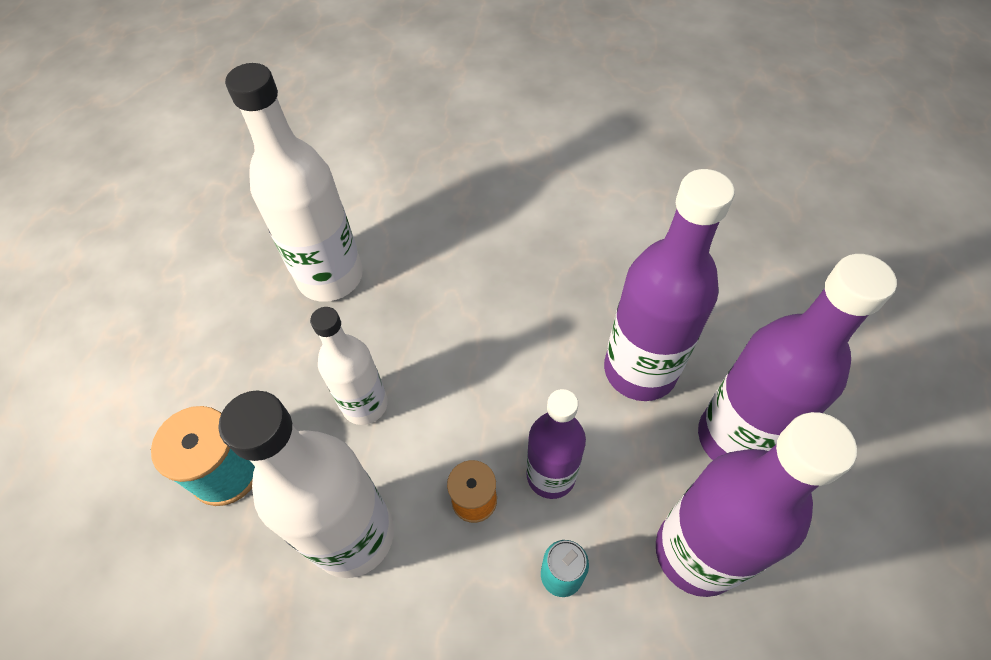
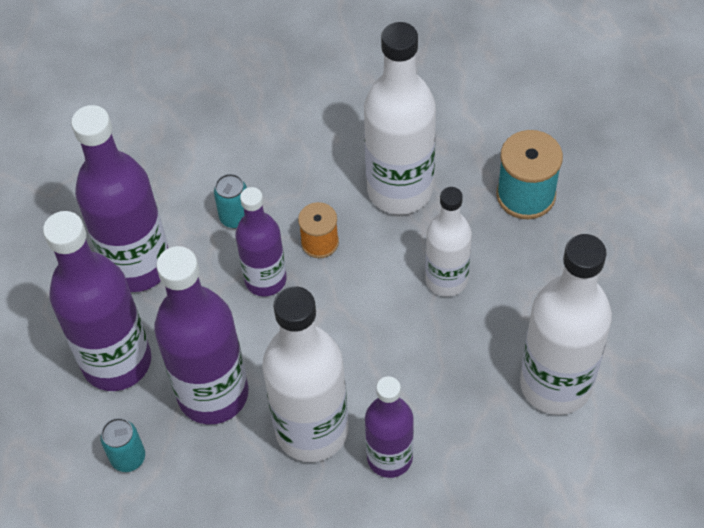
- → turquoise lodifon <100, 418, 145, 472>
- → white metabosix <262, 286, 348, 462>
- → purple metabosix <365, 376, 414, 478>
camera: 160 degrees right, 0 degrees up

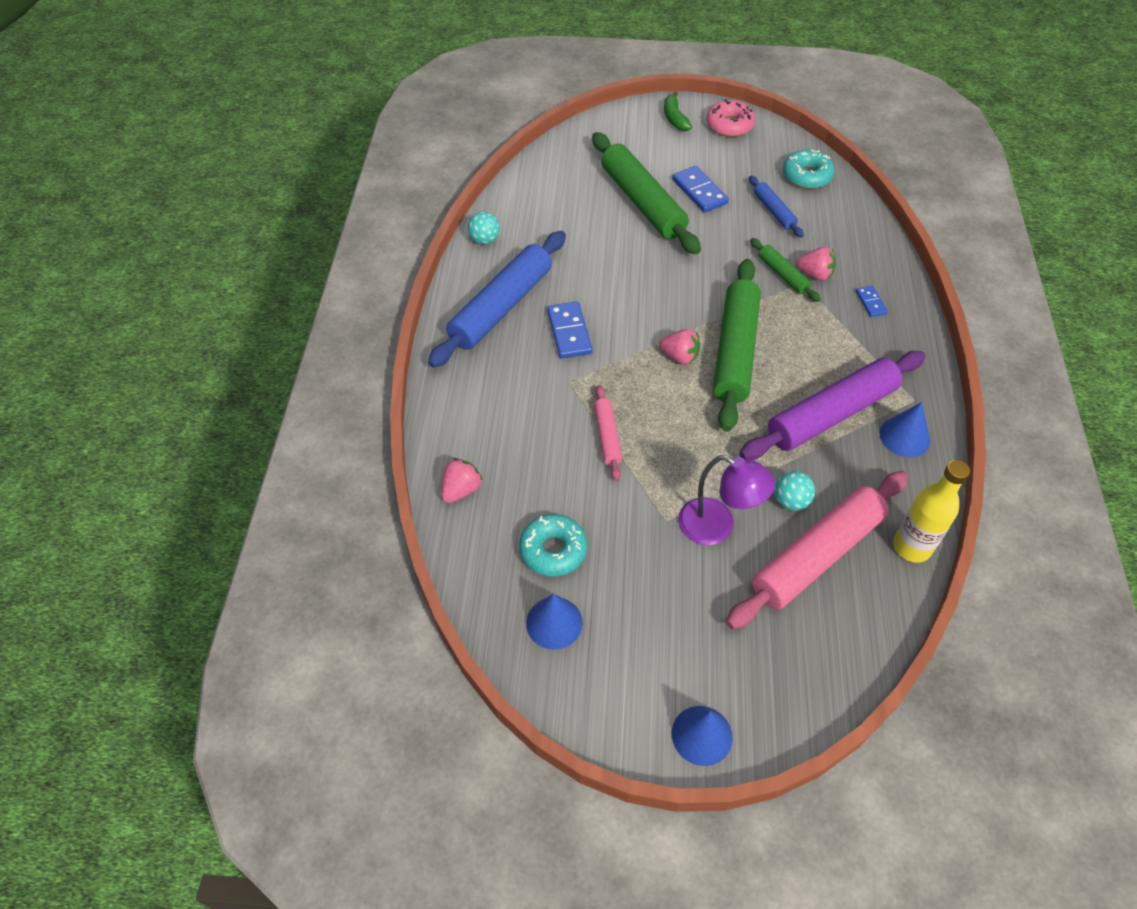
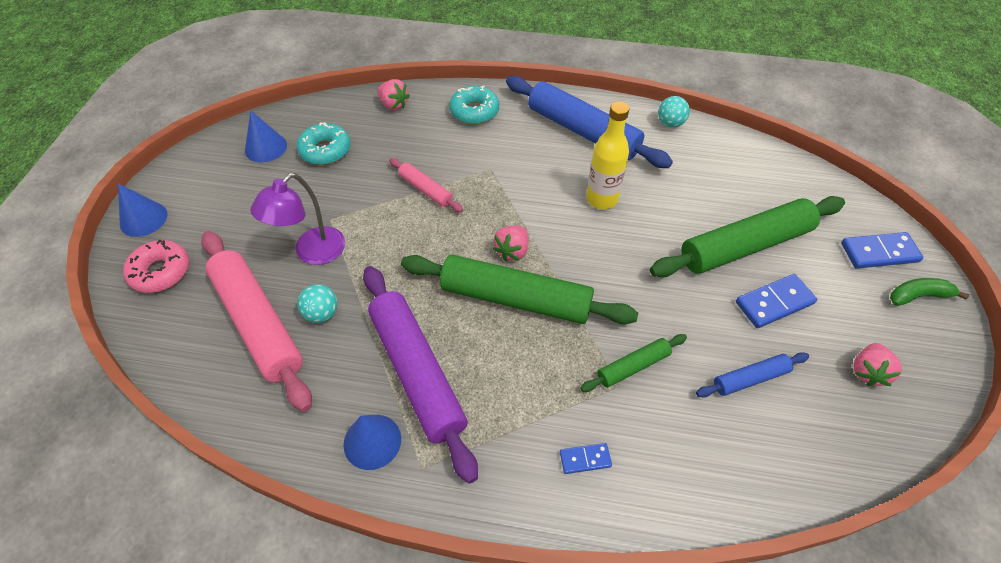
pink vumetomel <706, 99, 755, 137> → pink vumetomel <123, 240, 189, 293>, relocated
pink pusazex <594, 385, 622, 481> → pink pusazex <389, 158, 463, 212>, 45 degrees clockwise
turquoise vumetomel <783, 150, 835, 189> → turquoise vumetomel <449, 86, 499, 124>, relocated
yellow metabosix <893, 460, 970, 563> → yellow metabosix <586, 101, 629, 209>, relocated
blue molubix <547, 302, 593, 359> → blue molubix <841, 232, 923, 269>, relocated
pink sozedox <796, 247, 836, 281> → pink sozedox <853, 343, 902, 386>, relocated
camera: 95 degrees right, 0 degrees up

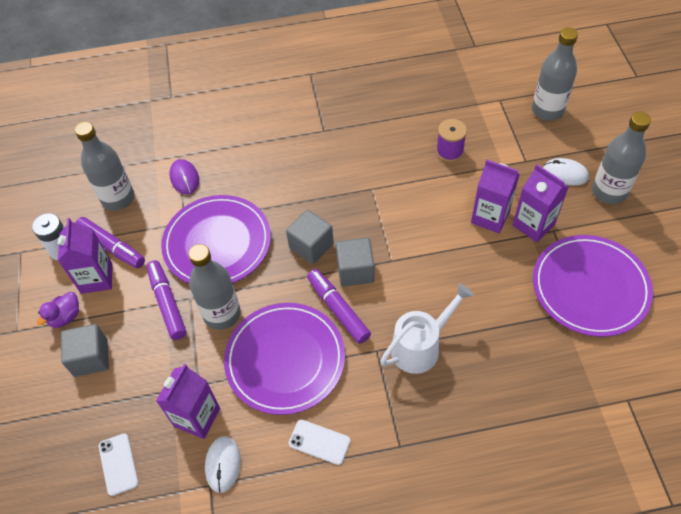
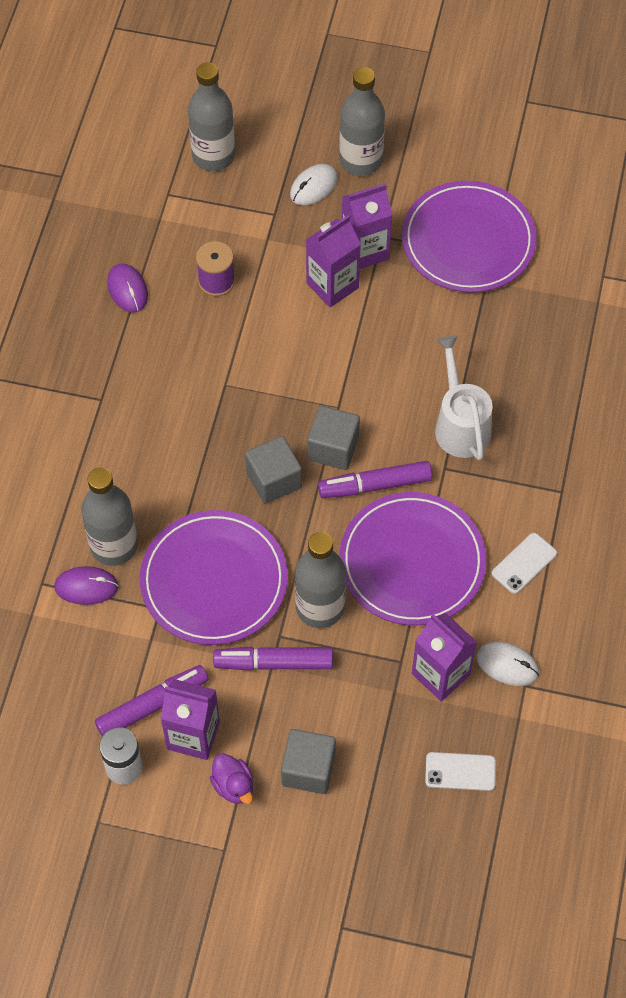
grey metabosix <75, 122, 135, 211> → grey metabosix <81, 467, 138, 566>, relocated
- → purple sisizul <107, 263, 148, 312>
camera: 70 degrees left, 5 degrees up

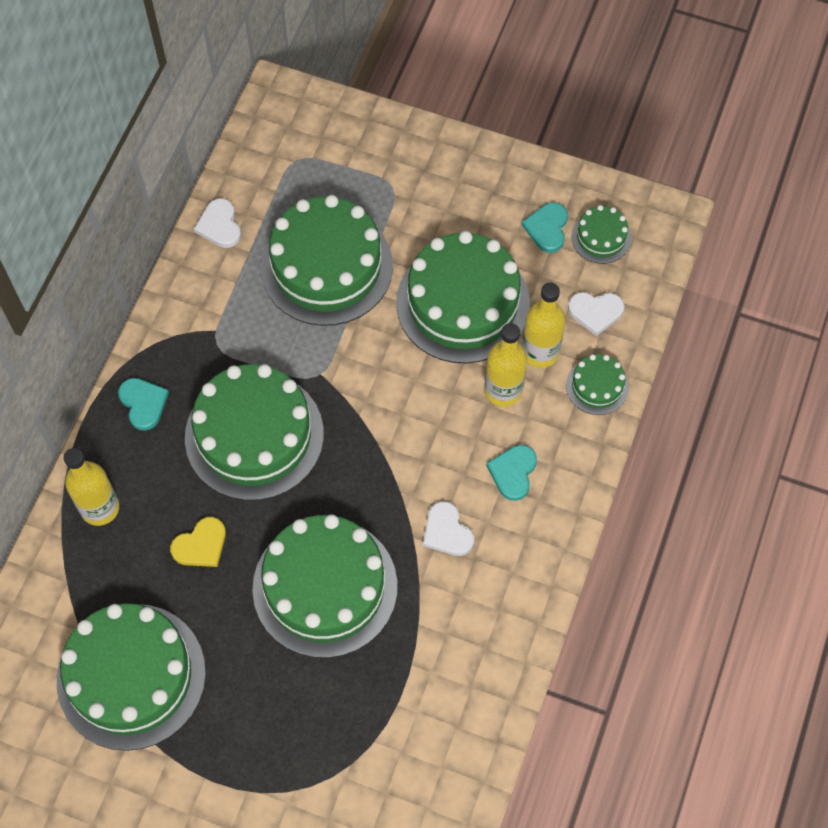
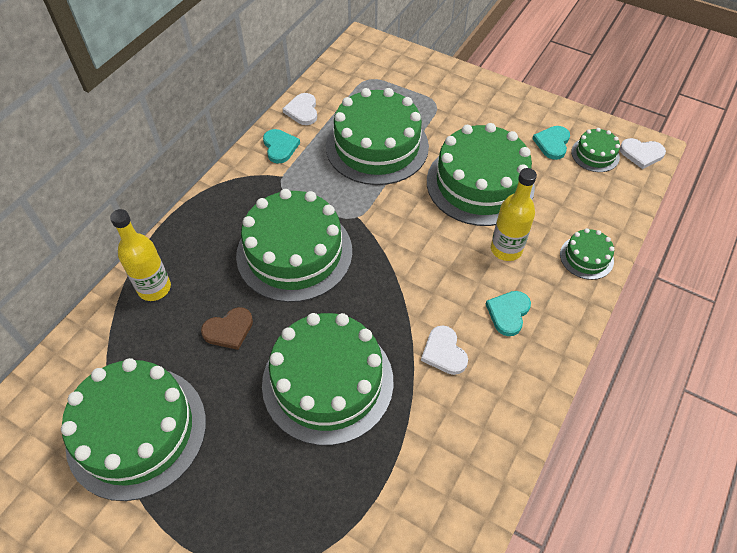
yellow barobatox <170, 517, 226, 567> → brown barobatox <201, 307, 253, 350>
turquoise barobatox <118, 378, 169, 431> → turquoise barobatox <263, 129, 300, 164>, relocated
white barobatox <568, 292, 625, 336> → white barobatox <620, 138, 666, 169>, relocated
yellow metabosix <522, 282, 566, 368> → -
camera: 10 degrees right, 10 degrees down

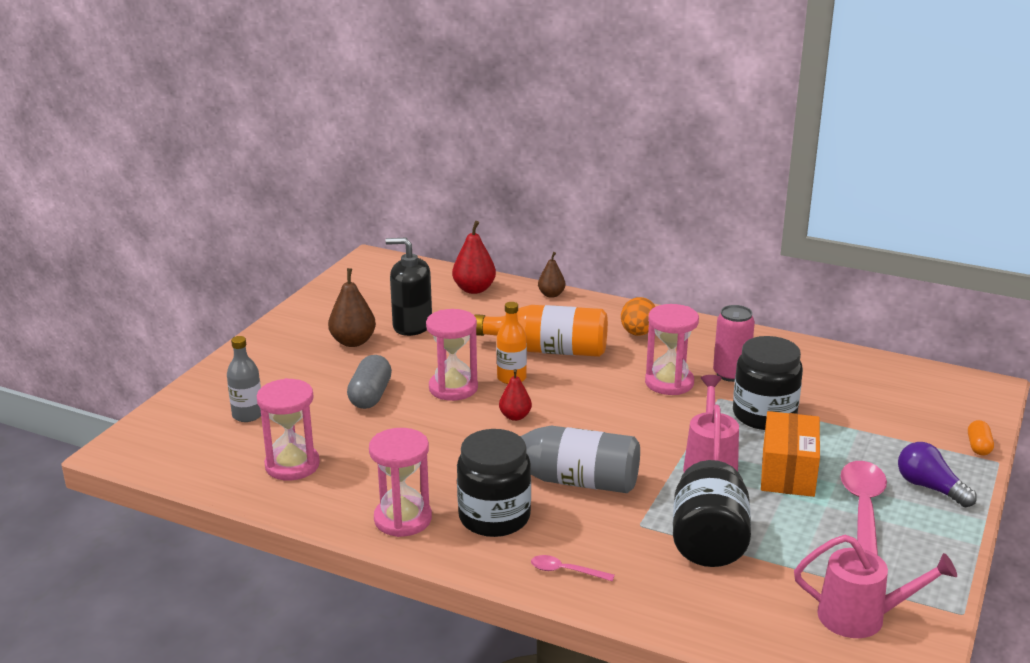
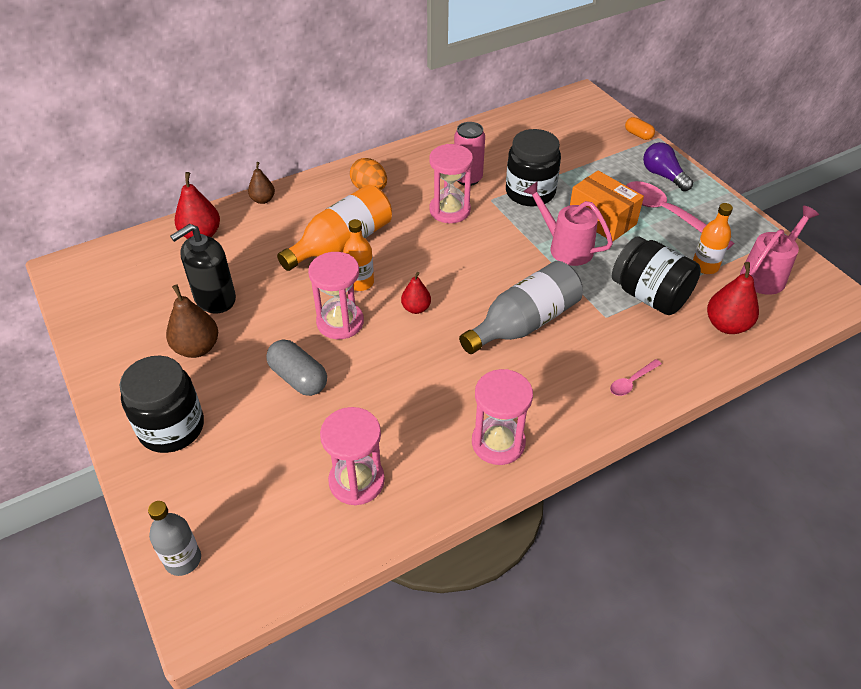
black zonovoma <457, 429, 531, 537> → black zonovoma <120, 356, 204, 453>, relocated
grey metabosix <227, 336, 261, 422> → grey metabosix <148, 501, 201, 576>, relocated
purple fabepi <898, 442, 977, 508> → purple fabepi <643, 142, 693, 191>, 60 degrees clockwise
- → orange metabosix <693, 203, 733, 274>
- → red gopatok <707, 262, 759, 334>
camera: 55 degrees left, 20 degrees up

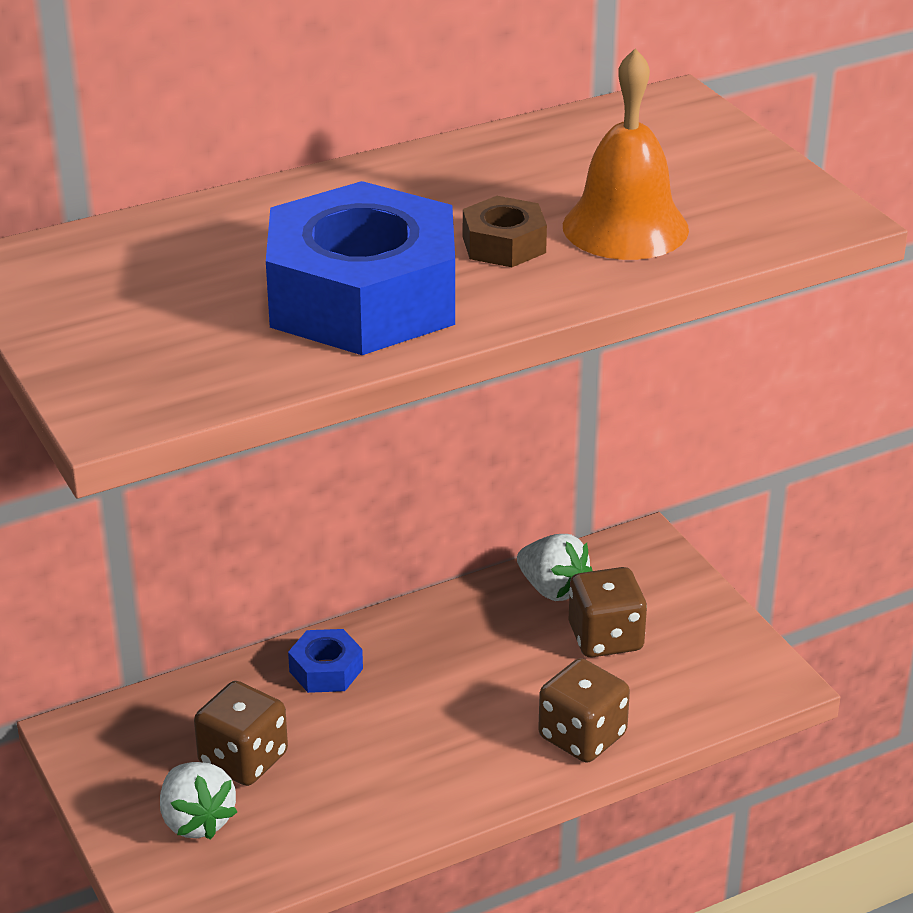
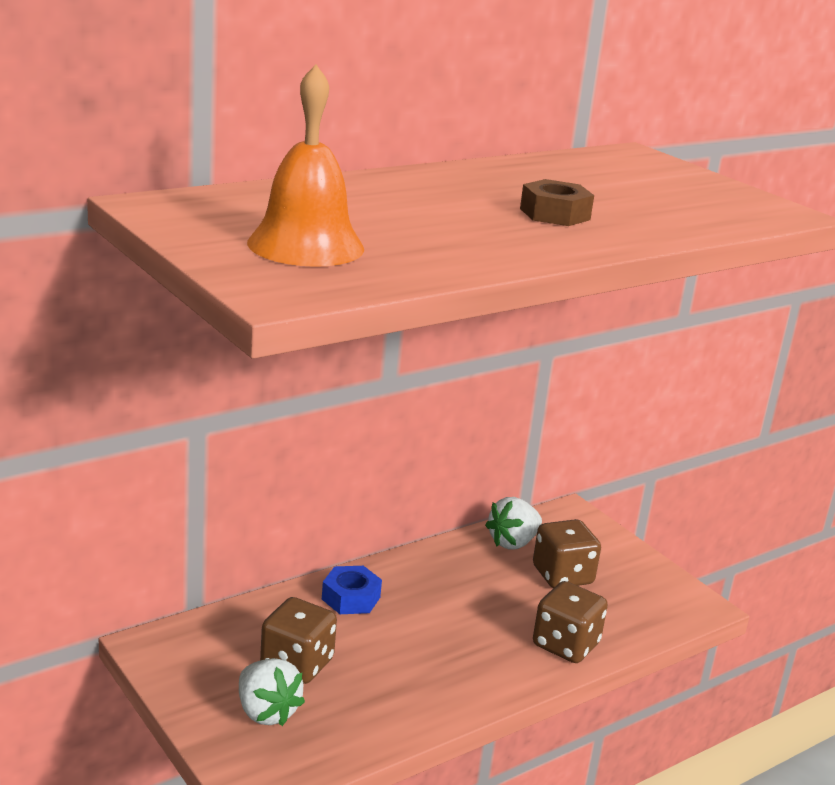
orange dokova <563, 48, 689, 260> → orange dokova <247, 65, 364, 267>, relocated
white sozedox <517, 534, 593, 601> → white sozedox <485, 497, 542, 550>, 105 degrees clockwise
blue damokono <266, 181, 455, 355> → -
camera: 10 degrees left, 10 degrees down

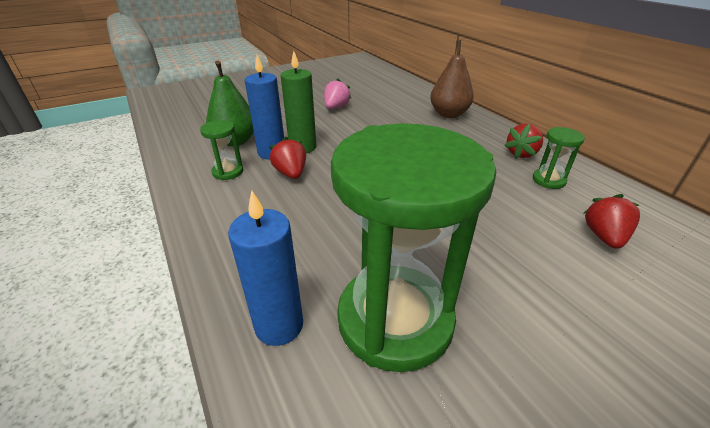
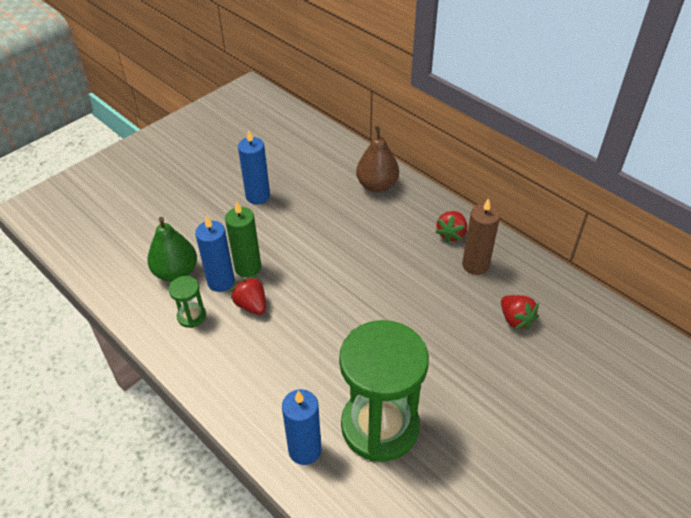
pink sozedox <324, 78, 352, 109> → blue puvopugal <238, 130, 270, 205>
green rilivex <533, 127, 585, 189> → brown puvopugal <462, 198, 500, 275>
red sozedox <584, 194, 640, 249> → red sozedox <501, 295, 539, 330>, 150 degrees clockwise
camera: 15 degrees left, 10 degrees up

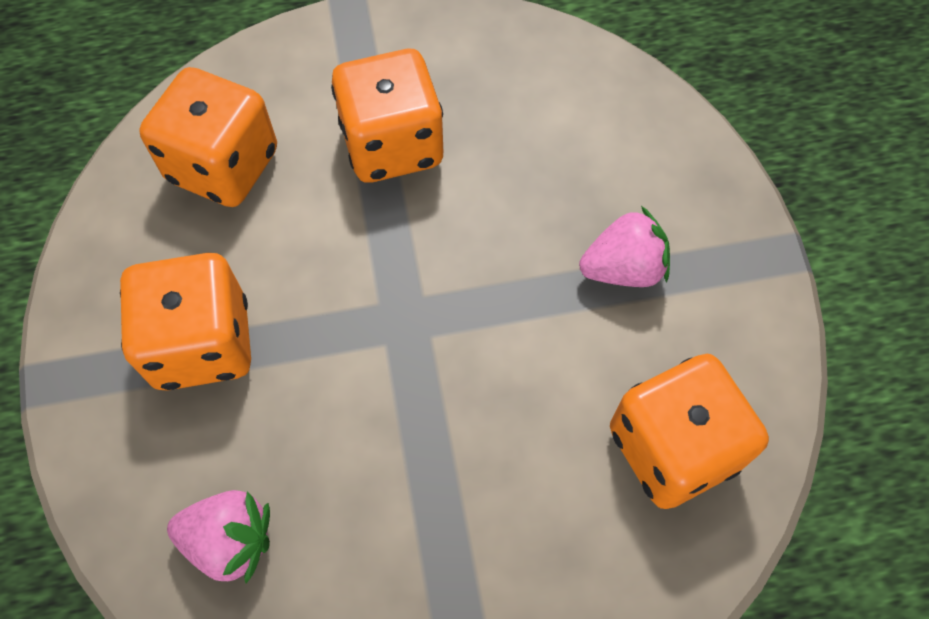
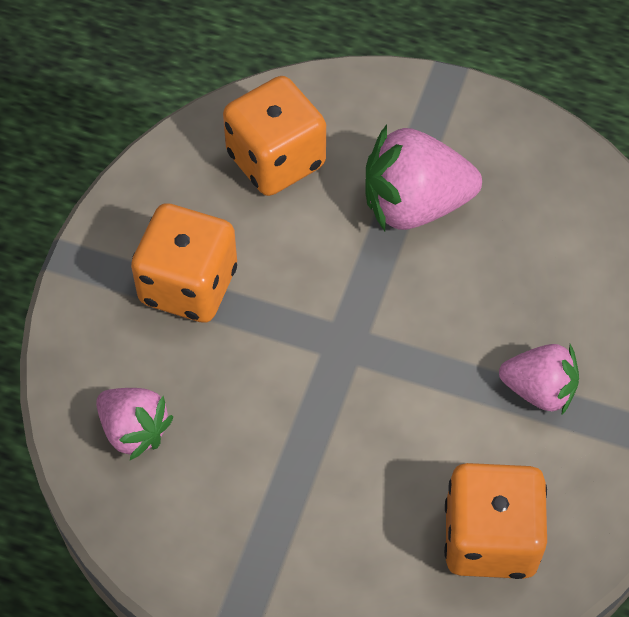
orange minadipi <331, 49, 443, 183> → pink sozedox <365, 124, 482, 232>
camera: 30 degrees right, 5 degrees down

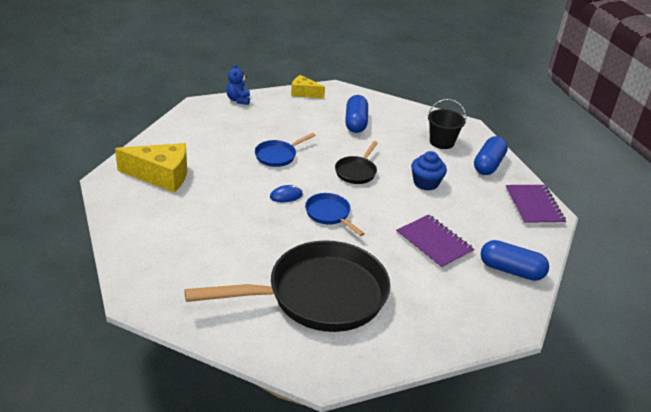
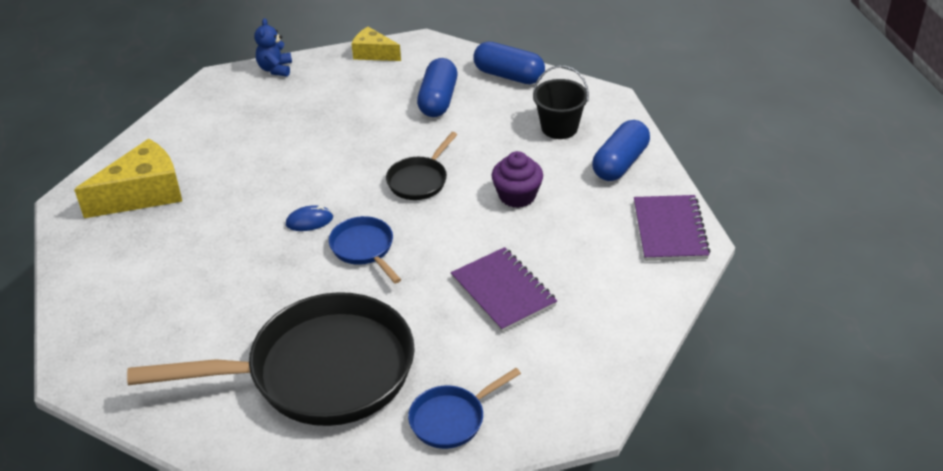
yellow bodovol <115, 143, 187, 193> → yellow bodovol <74, 139, 182, 218>, 45 degrees counterclockwise
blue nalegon <255, 133, 316, 167> → blue nalegon <408, 368, 521, 449>, relocated
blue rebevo <481, 240, 549, 281> → blue rebevo <474, 42, 545, 84>, relocated
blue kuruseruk <411, 151, 447, 191> → purple kuruseruk <491, 151, 543, 208>
camera: 10 degrees right, 5 degrees up

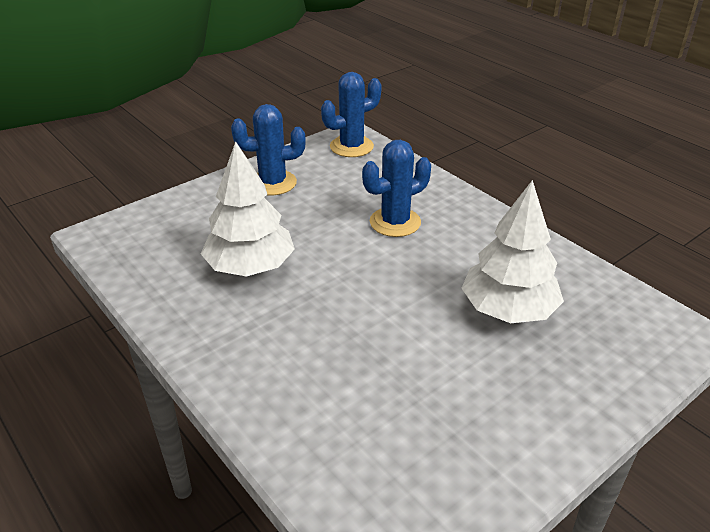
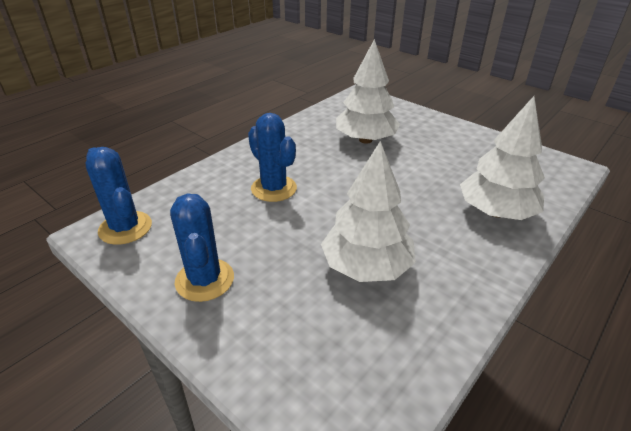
- → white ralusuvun <460, 96, 545, 220>
camera: 100 degrees left, 0 degrees up

